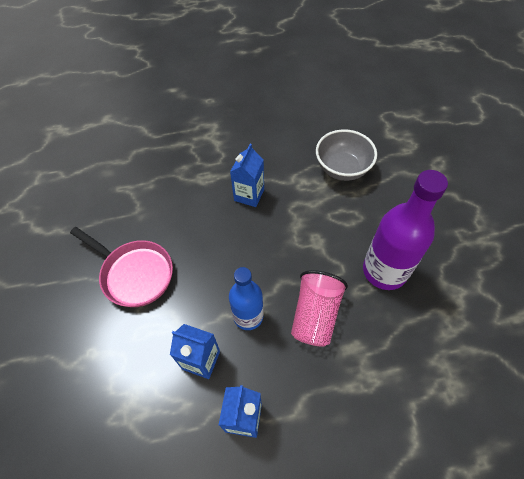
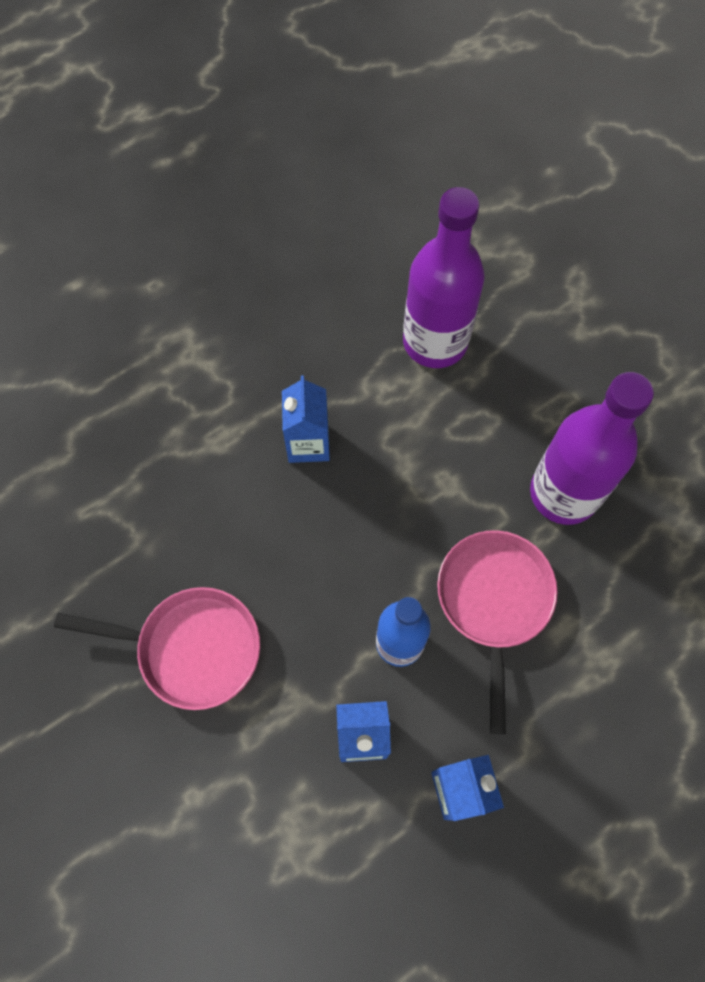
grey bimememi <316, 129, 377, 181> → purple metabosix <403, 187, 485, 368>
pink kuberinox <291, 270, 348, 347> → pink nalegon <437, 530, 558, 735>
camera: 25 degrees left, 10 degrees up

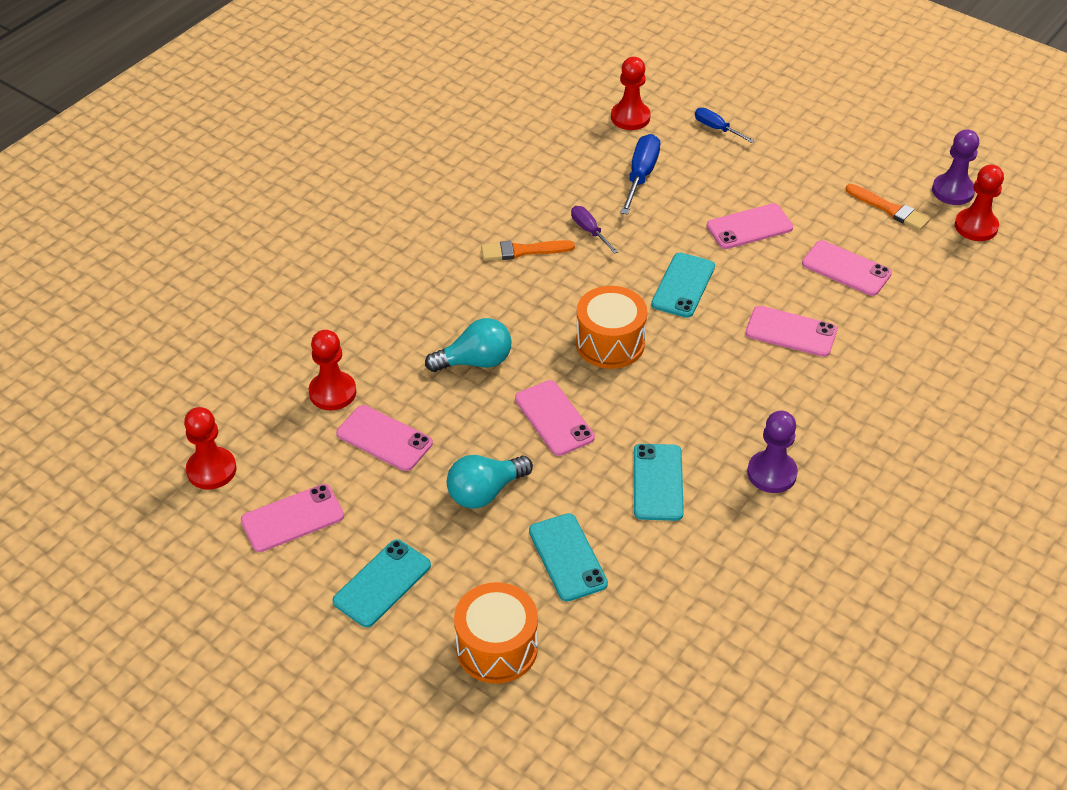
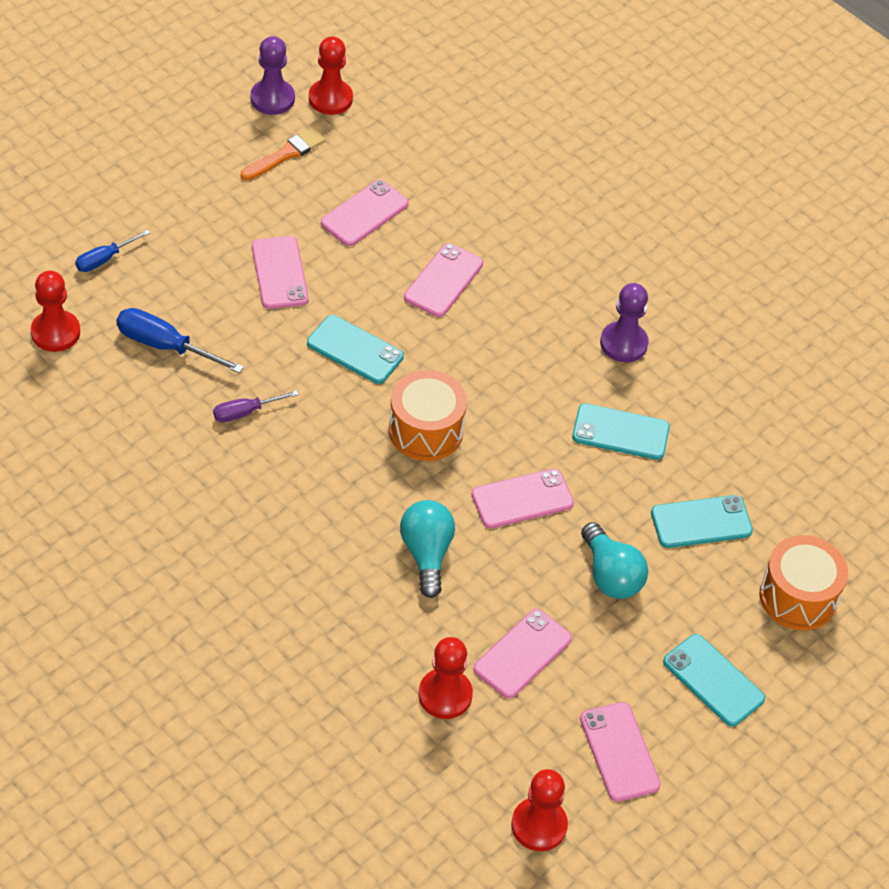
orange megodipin <481, 240, 575, 261> → -
camera: 85 degrees left, 5 degrees up

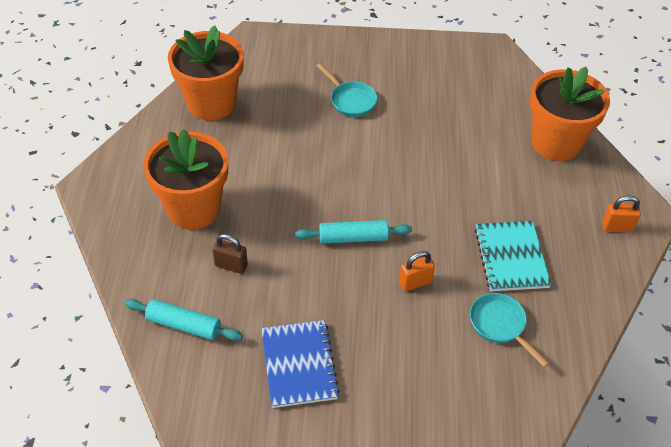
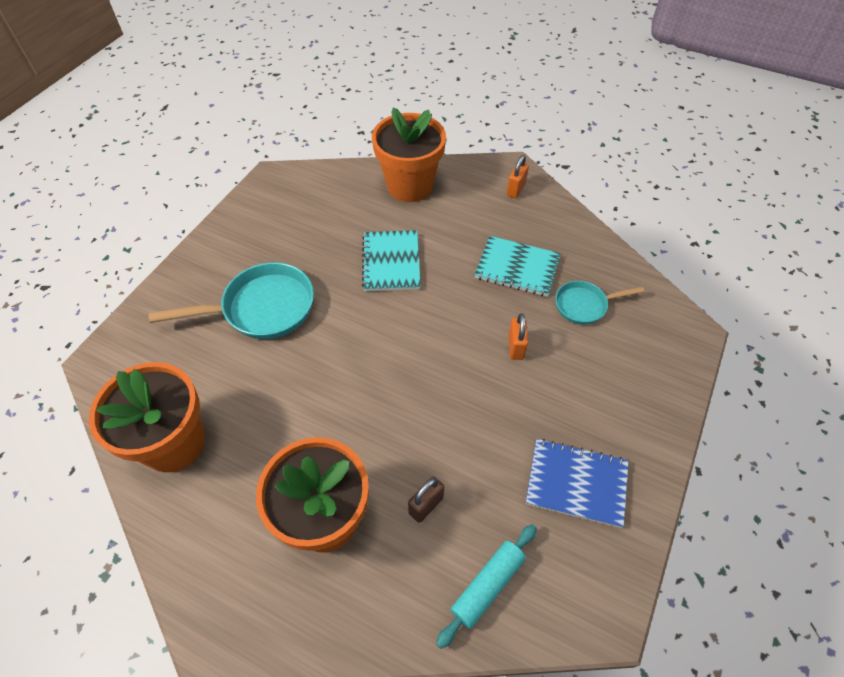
turquoise nalegon <317, 63, 377, 117> → turquoise nalegon <149, 262, 314, 339>, x1.74
- → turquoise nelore <362, 230, 421, 291>
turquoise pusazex <295, 220, 412, 244> → -
camera: 65 degrees left, 5 degrees up

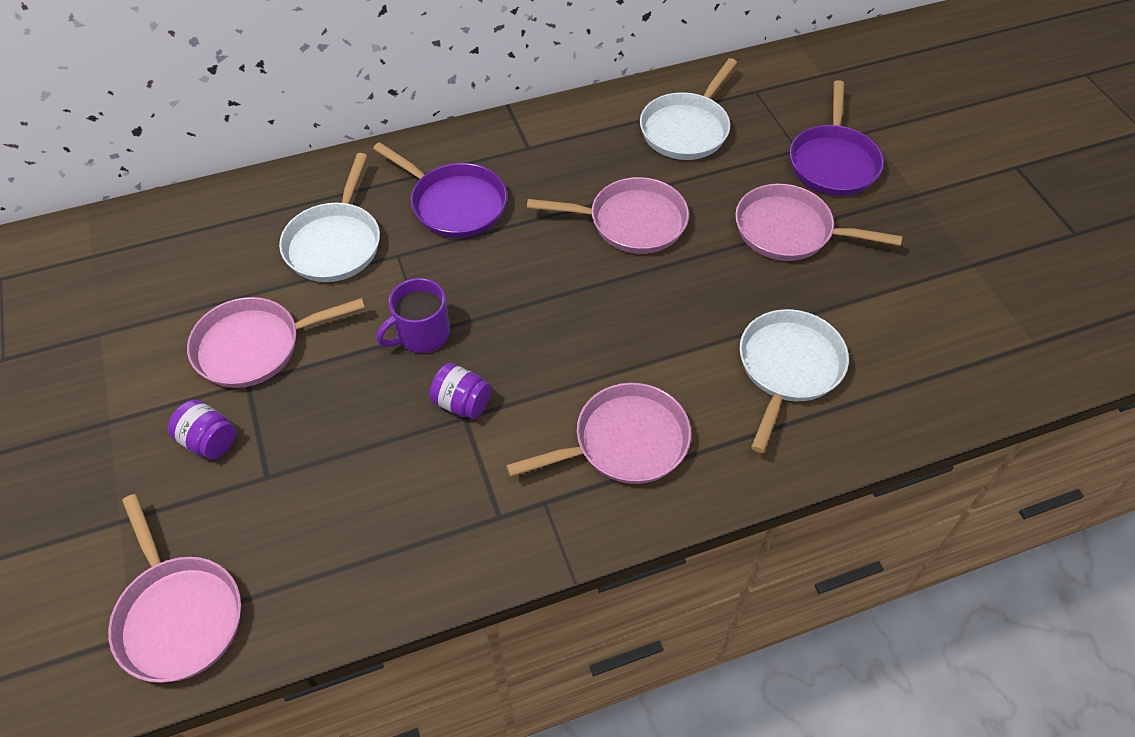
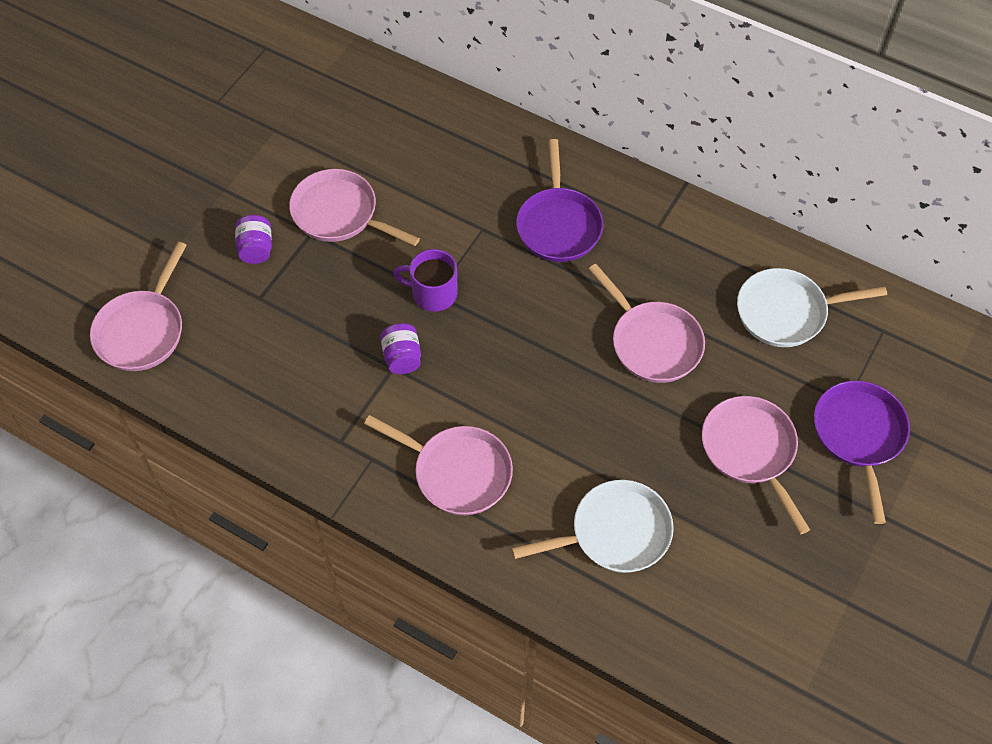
purple nalegon <790, 80, 884, 196> → purple nalegon <814, 380, 910, 524>, 120 degrees clockwise
white nalegon <279, 153, 380, 282> → -
camera: 50 degrees right, 5 degrees up

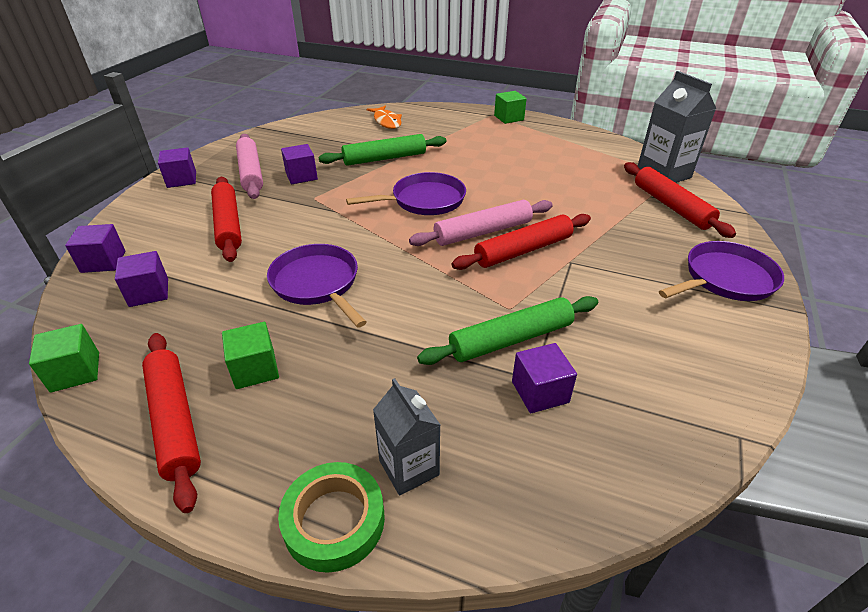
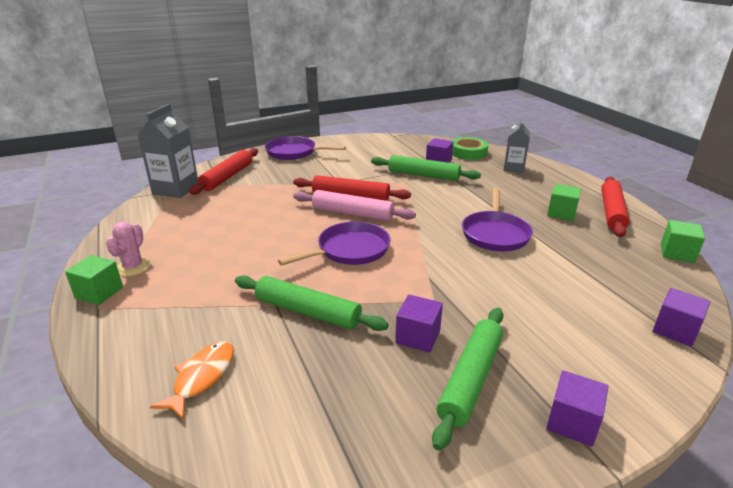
- → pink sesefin <106, 222, 151, 276>
purple nalegon <346, 172, 466, 215> → purple nalegon <278, 221, 391, 266>, 120 degrees clockwise
pink pusazex <236, 134, 263, 199> → green pusazex <432, 308, 504, 451>
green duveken <278, 462, 385, 573> → green duveken <452, 137, 489, 160>, relocated
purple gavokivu <115, 251, 168, 307> → -
red pusazex <211, 177, 242, 262> → -
camera: 135 degrees left, 10 degrees down

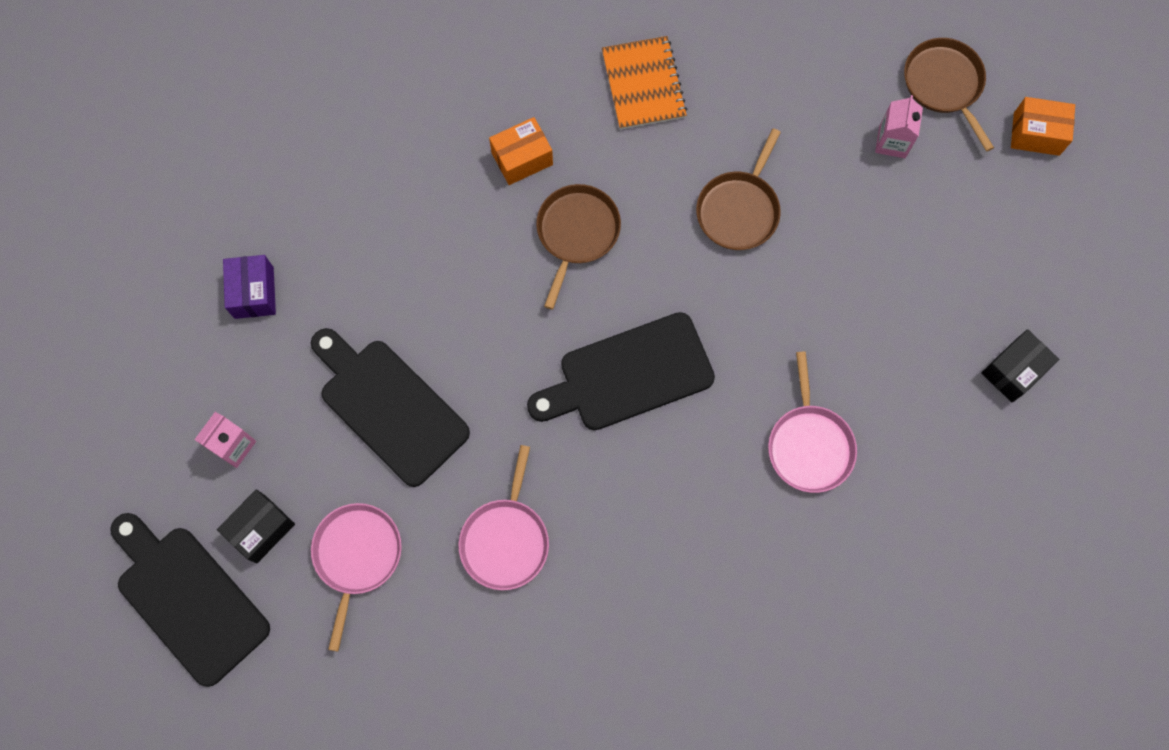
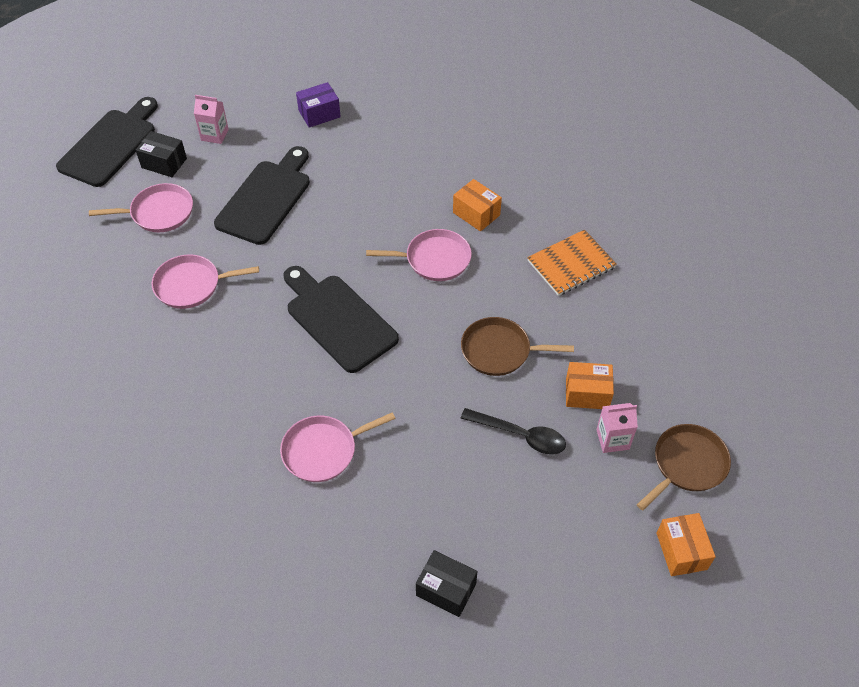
brown nalegon <536, 184, 621, 310> → pink nalegon <366, 229, 472, 281>
- → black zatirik <461, 408, 566, 455>
- → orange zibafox <566, 362, 614, 409>
camera: 70 degrees right, 20 degrees down

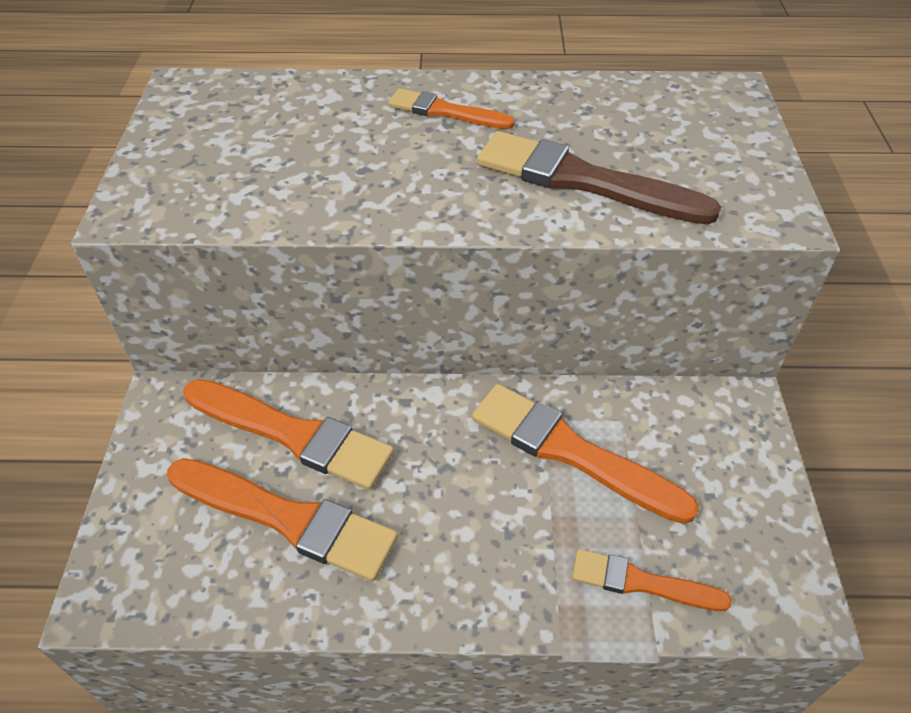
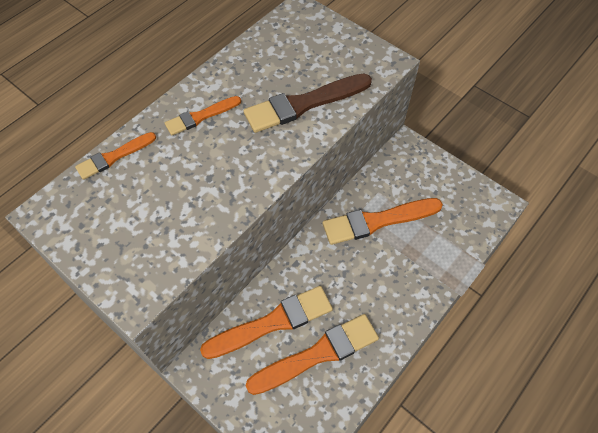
orange megodipin <572, 549, 732, 611> → orange megodipin <75, 132, 156, 180>, relocated
camera: 50 degrees left, 10 degrees up

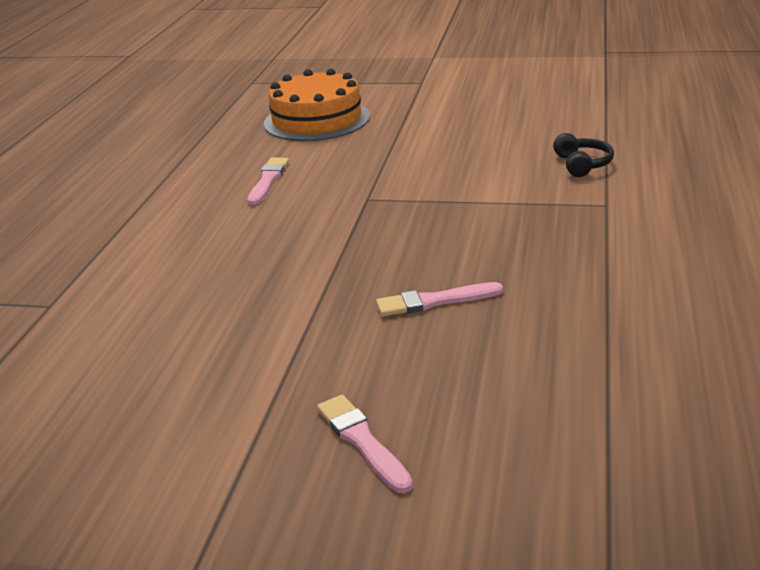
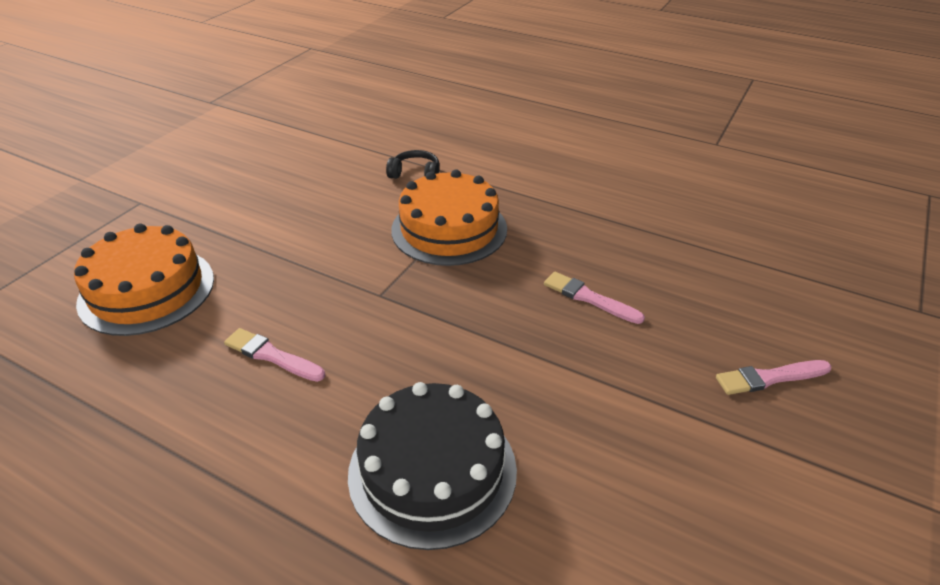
- → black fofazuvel <348, 382, 517, 550>
- → orange fofazuvel <391, 169, 507, 266>
pink megodipin <376, 282, 503, 316> → pink megodipin <544, 272, 645, 324>, 120 degrees clockwise
camera: 75 degrees left, 10 degrees up

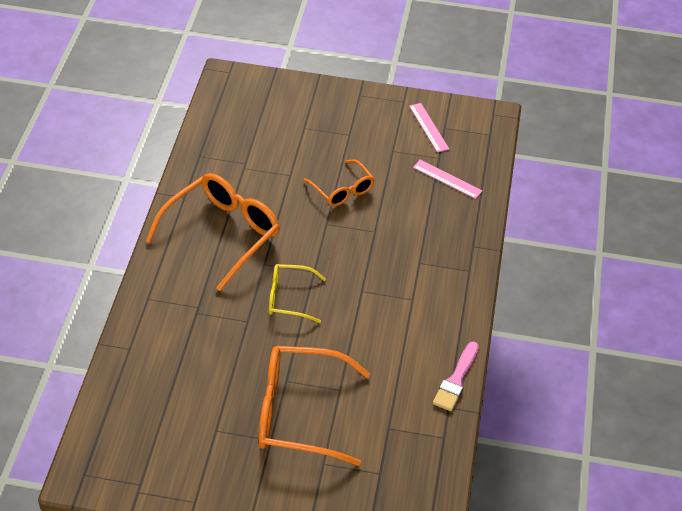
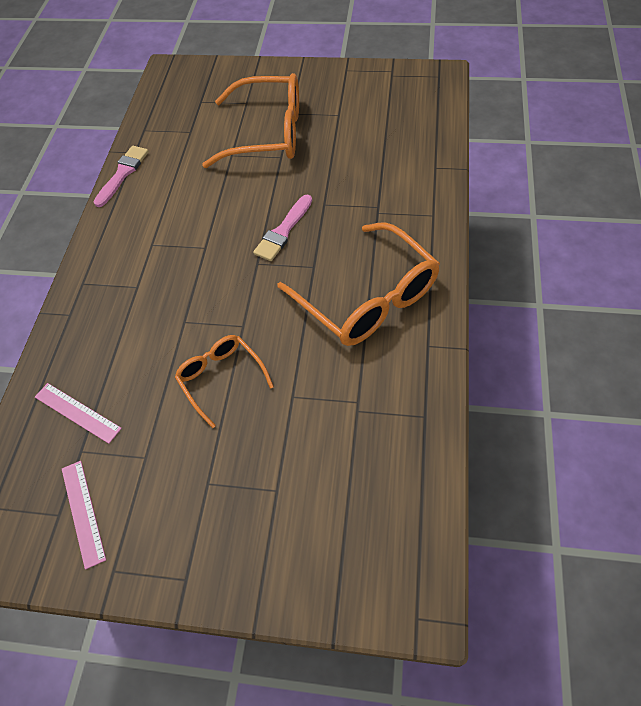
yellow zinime <269, 264, 326, 323> → pink megodipin <253, 194, 312, 261>
orange zinime <146, 173, 280, 291> → orange zinime <277, 222, 440, 346>, 75 degrees counterclockwise
camera: 175 degrees left, 10 degrees up

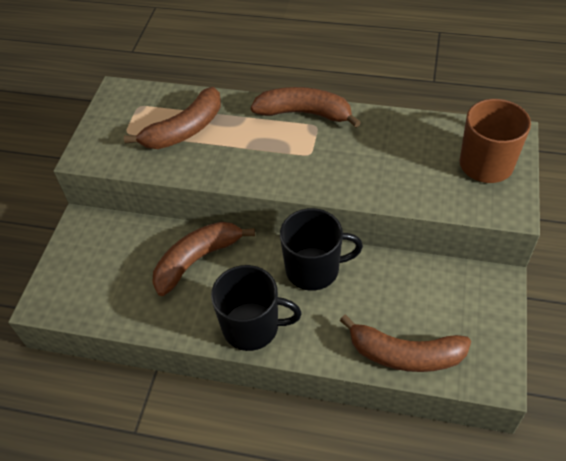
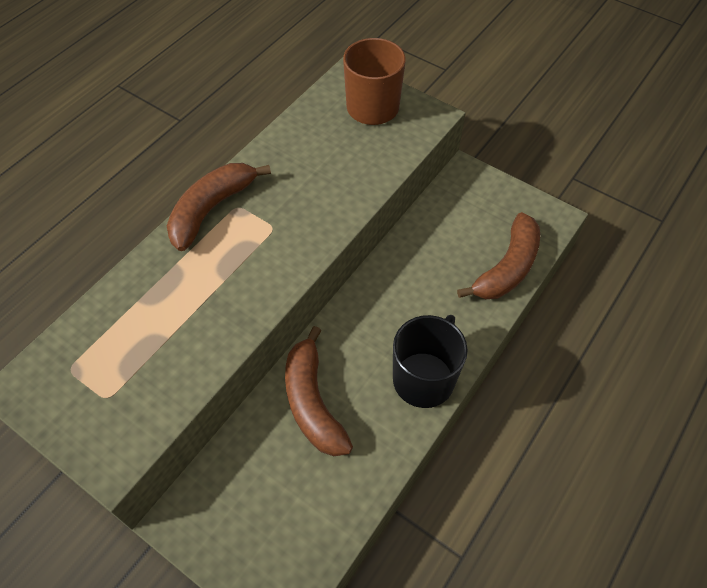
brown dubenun <124, 87, 221, 149> → -
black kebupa <280, 208, 363, 291> → -
camera: 70 degrees left, 5 degrees up

